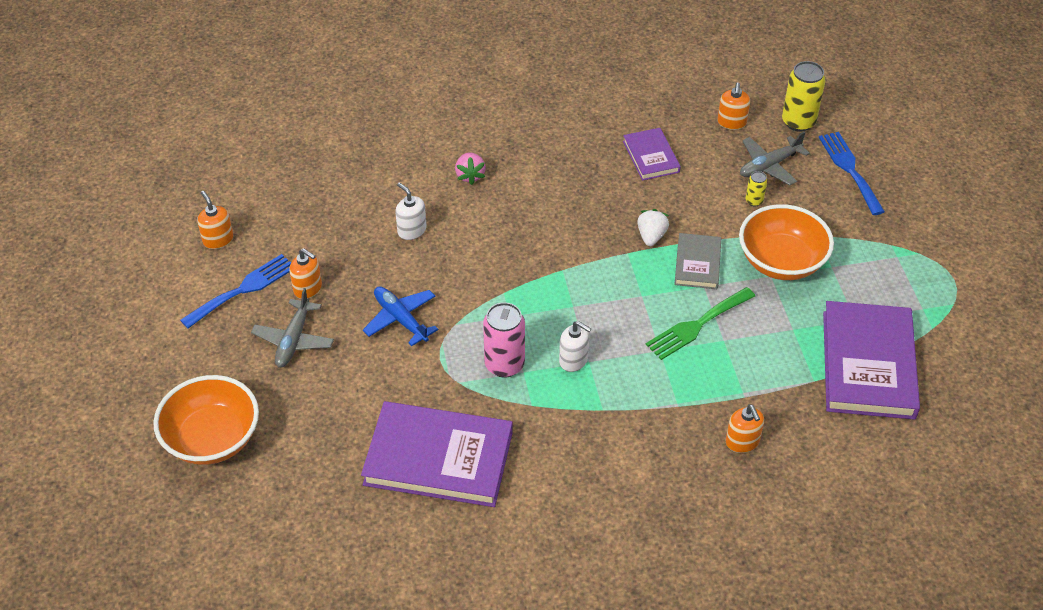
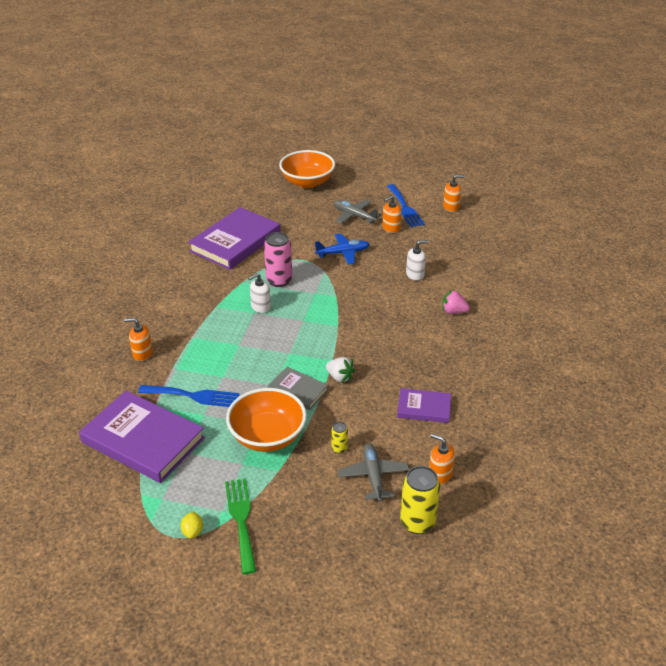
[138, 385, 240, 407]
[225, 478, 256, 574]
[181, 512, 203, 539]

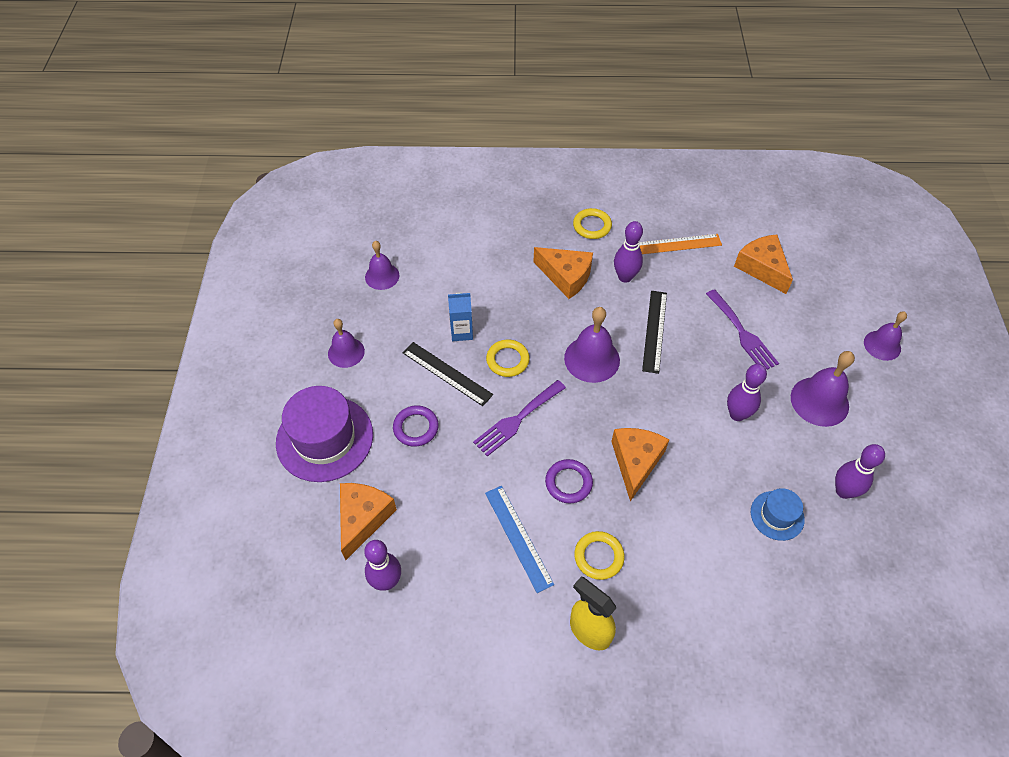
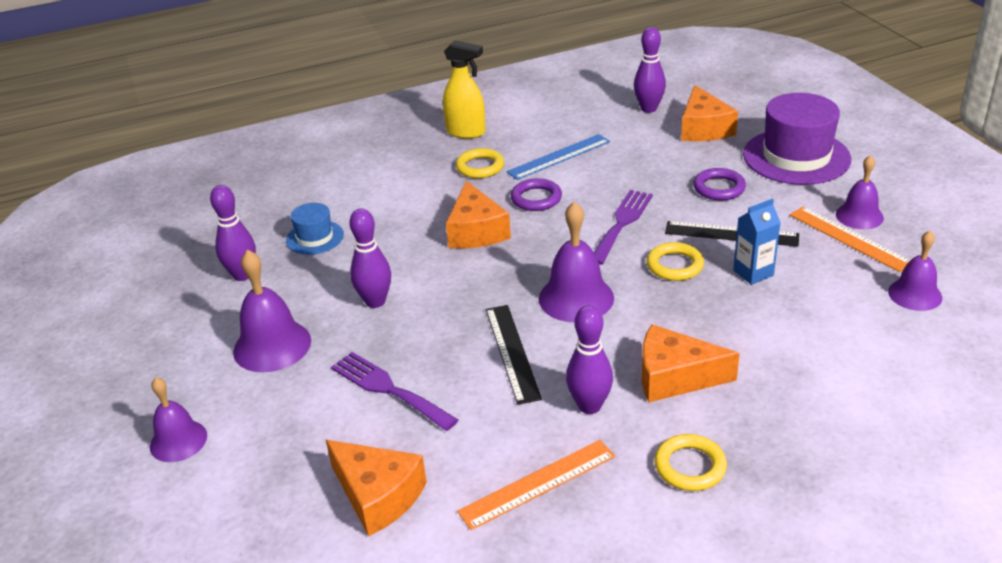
[506, 134, 610, 180]
[790, 207, 911, 272]

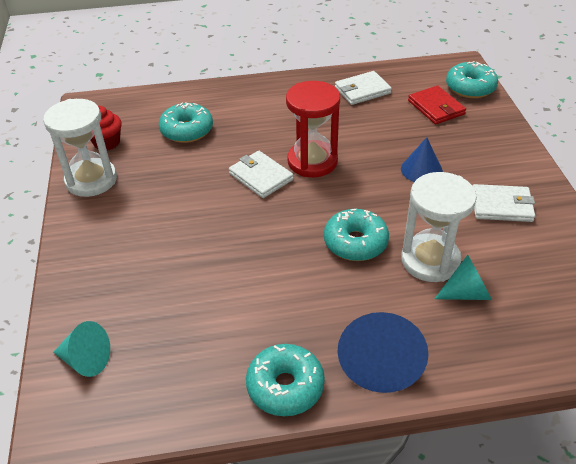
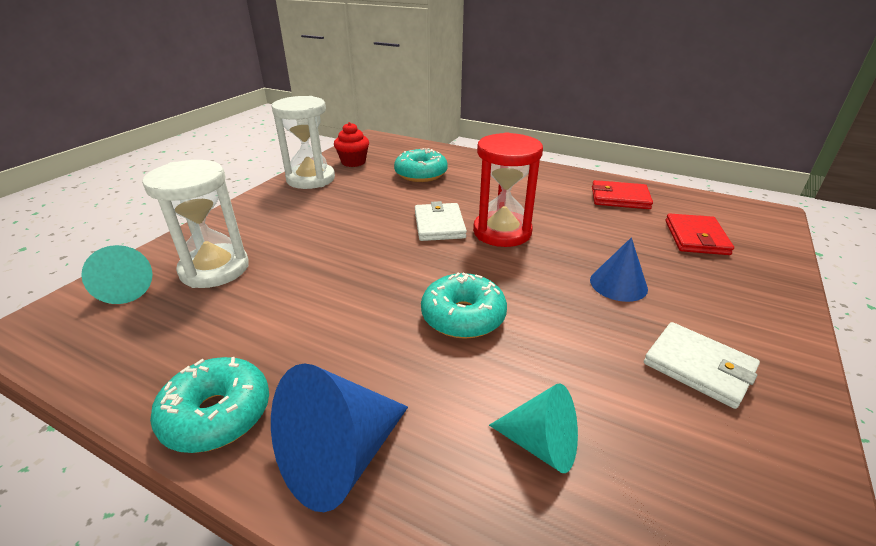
[446, 61, 498, 98] (first image)
[592, 180, 653, 209]
[142, 160, 249, 288]

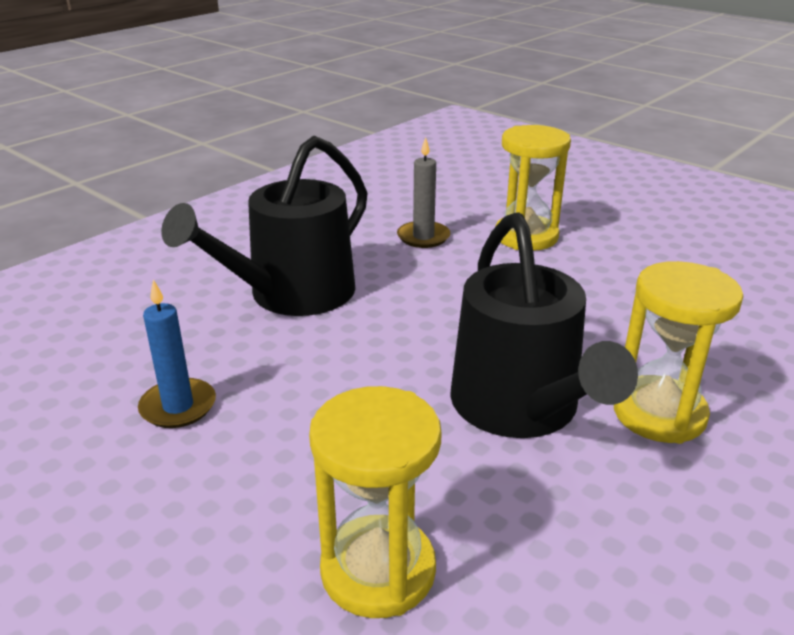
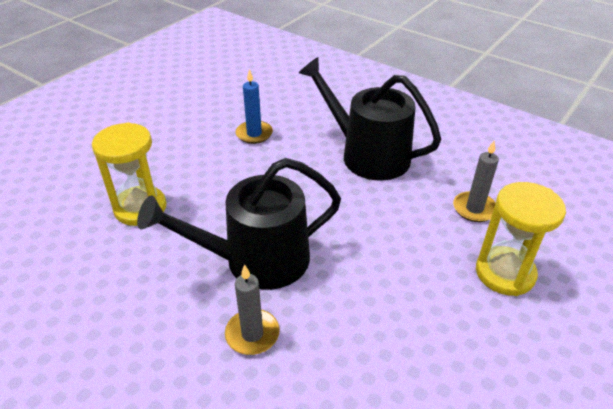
[225, 264, 280, 355]

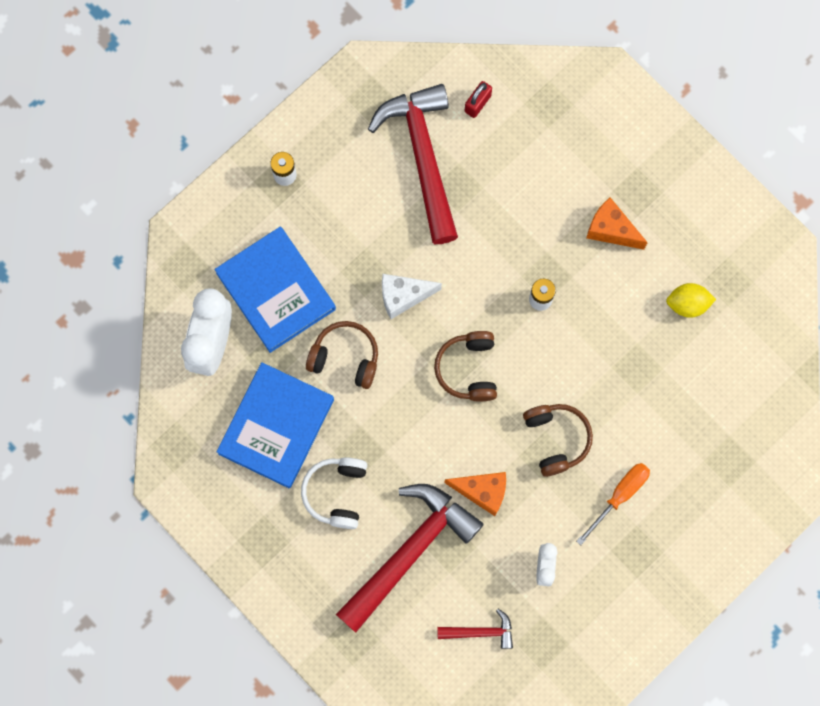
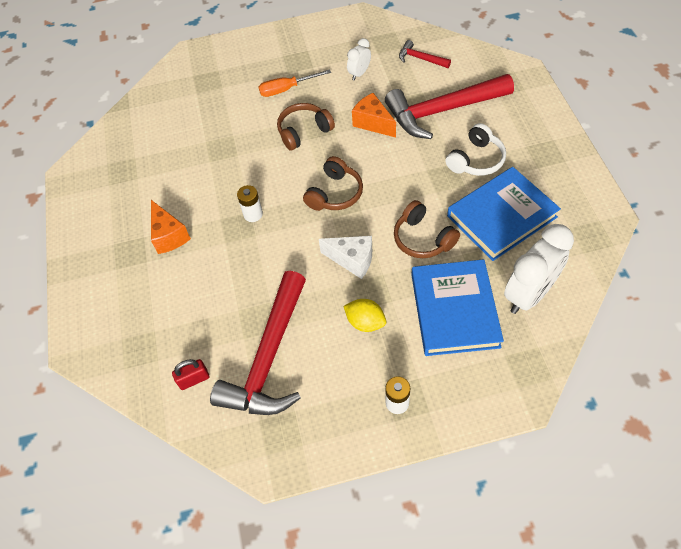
[344, 299, 386, 332]
[277, 103, 335, 151]

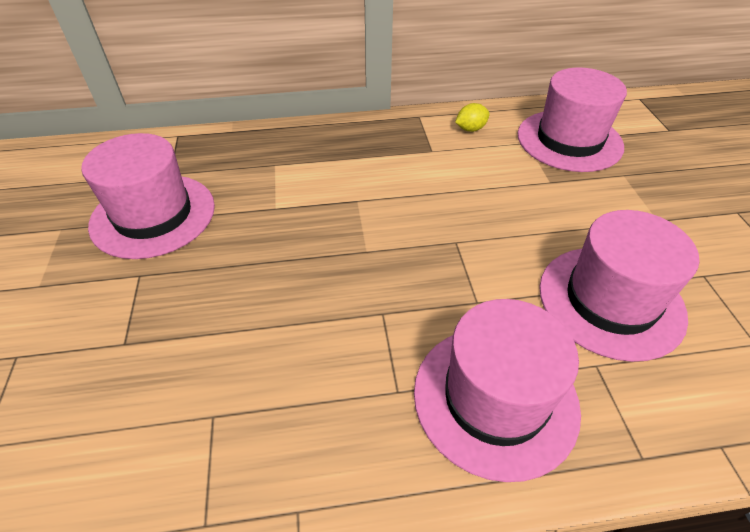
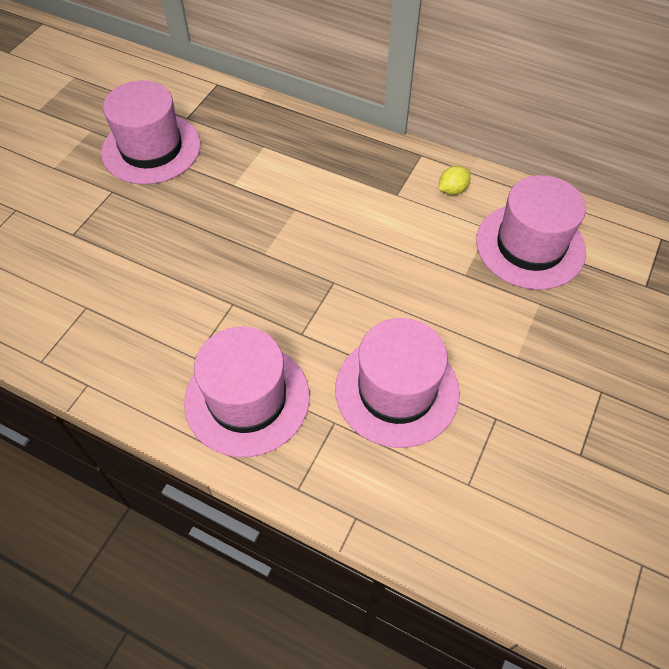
[439, 166, 471, 195]

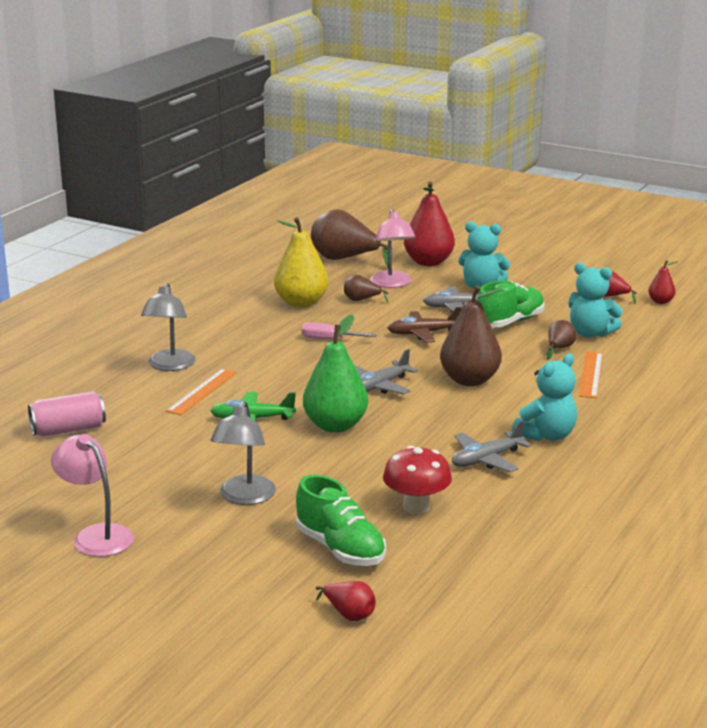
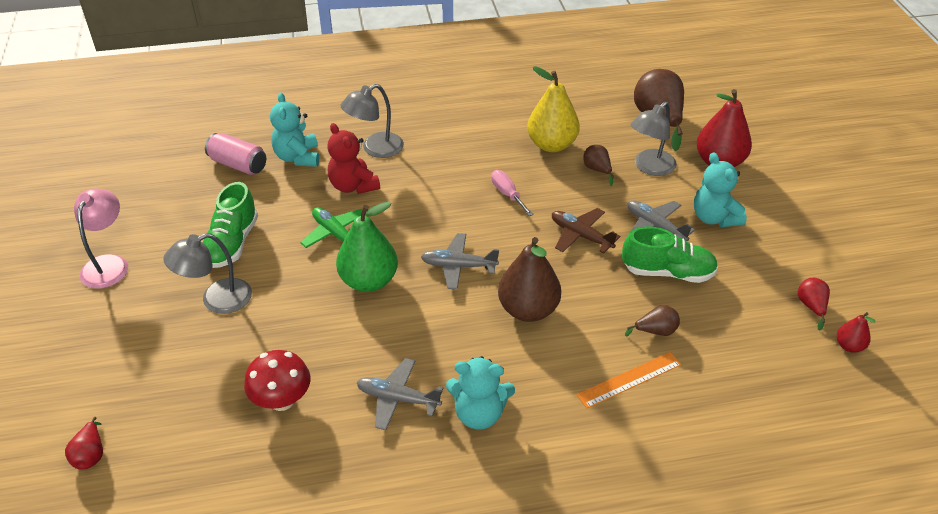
[631, 102, 677, 176]
[270, 93, 319, 167]
[328, 123, 380, 194]
[203, 182, 258, 268]

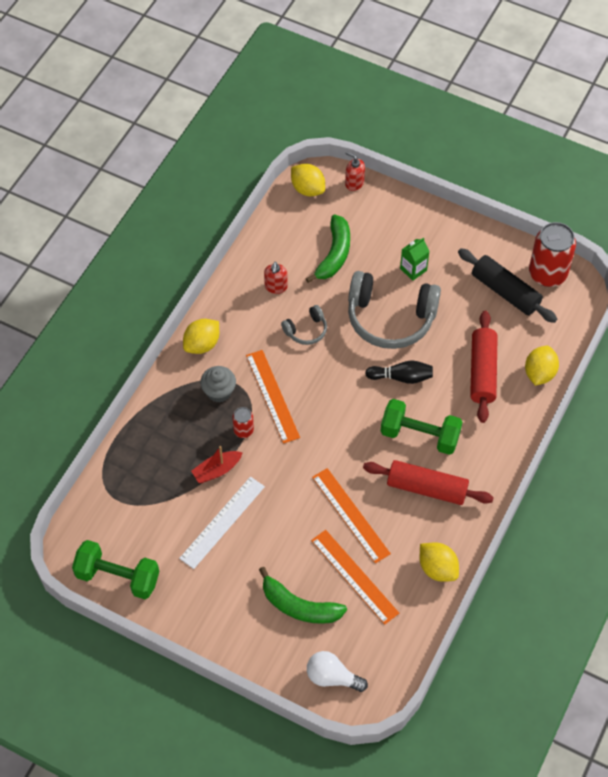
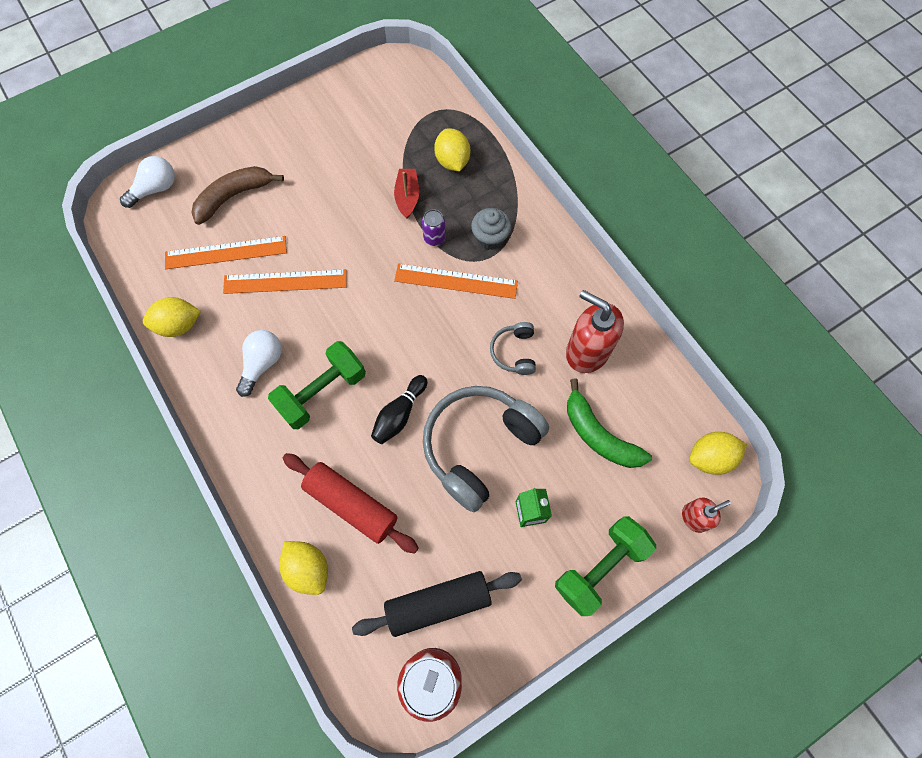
[566, 290, 624, 373]
[434, 128, 470, 171]
[422, 209, 446, 246]
[236, 330, 282, 397]
[179, 477, 265, 569] (first image)
[555, 516, 656, 616]
[191, 166, 284, 225]

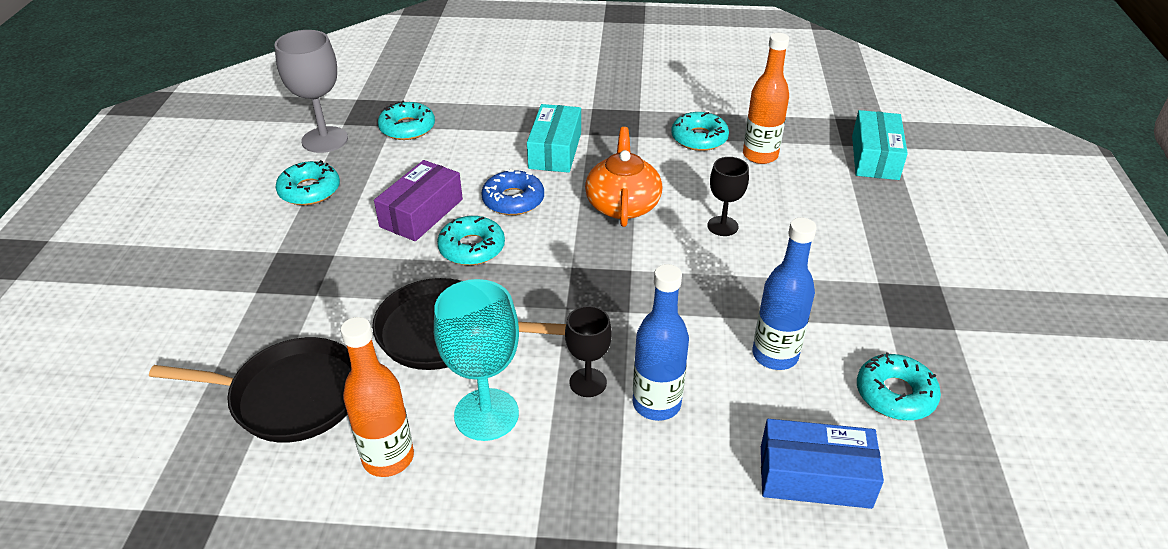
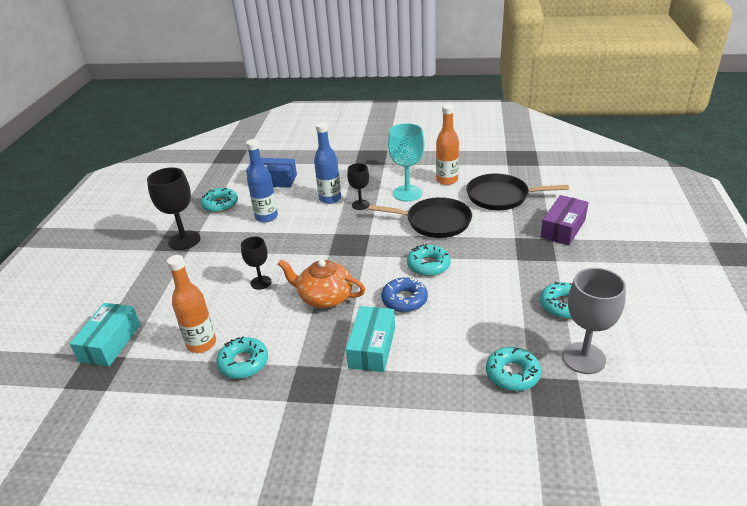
[278, 259, 365, 308]
[540, 195, 589, 245]
[147, 167, 200, 250]

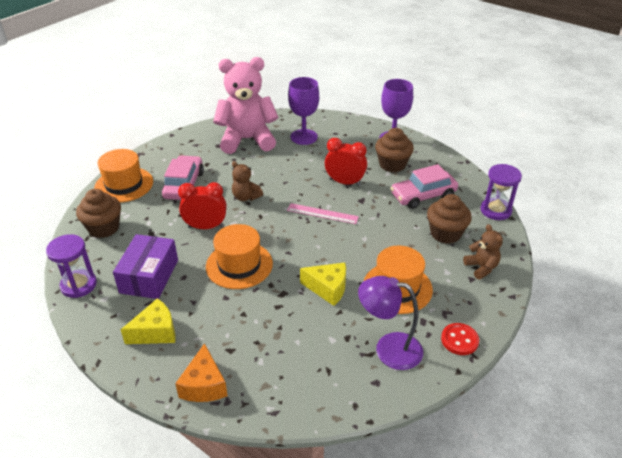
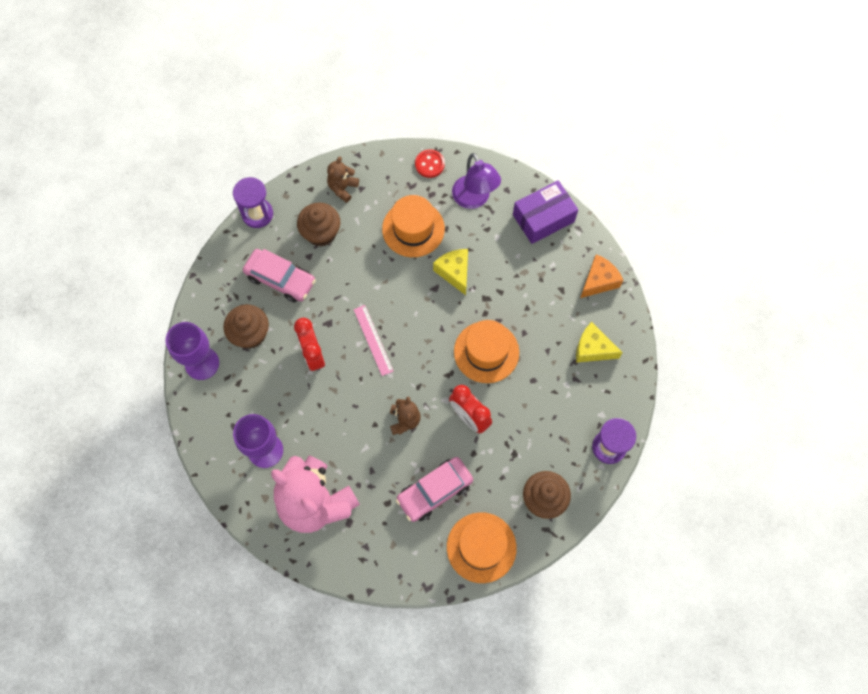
[513, 180, 578, 244]

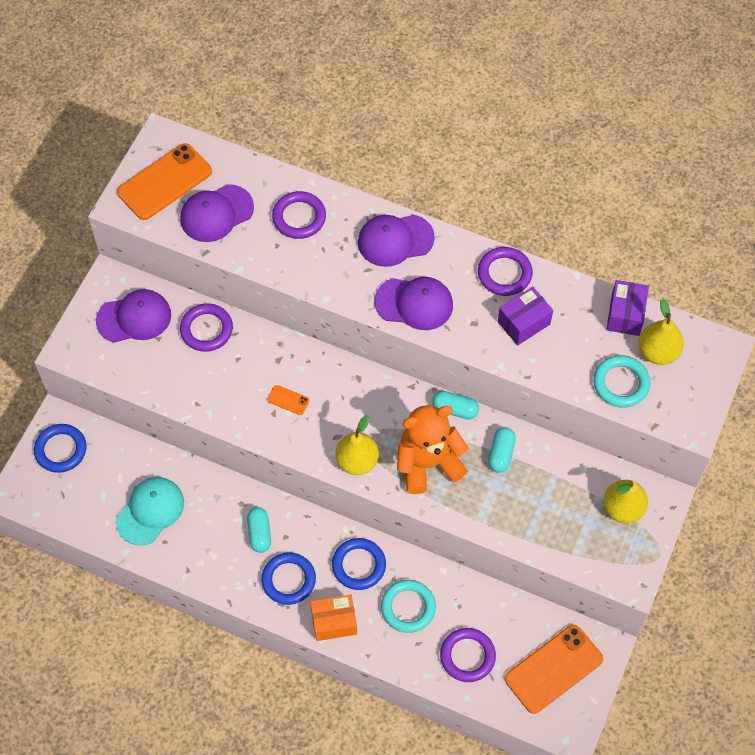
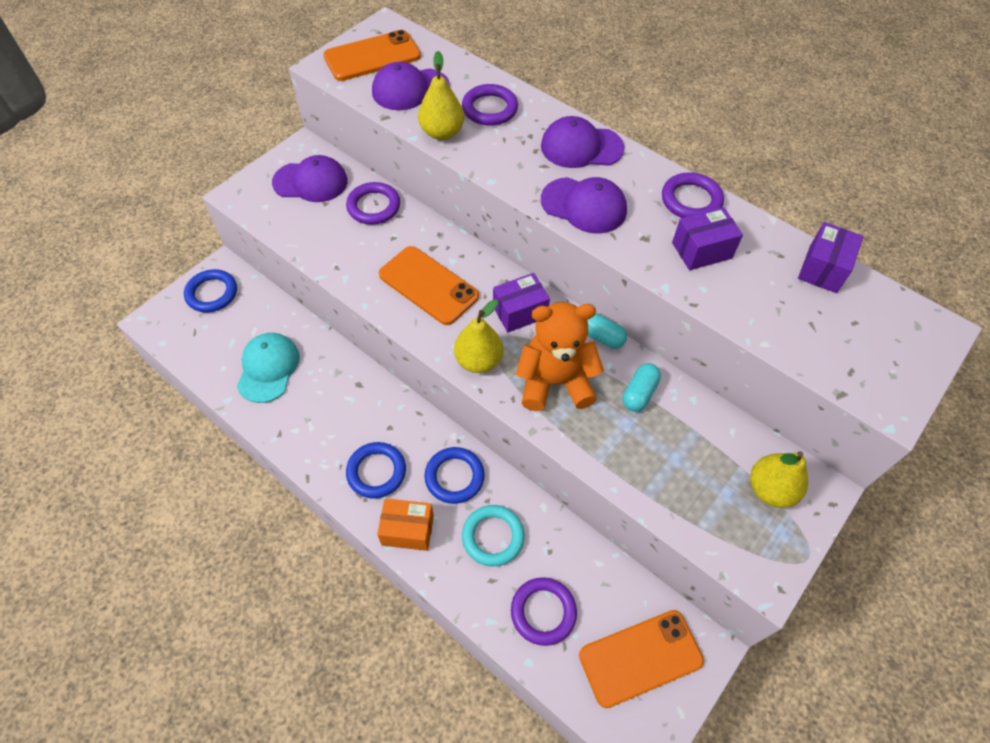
[418, 51, 464, 140]
[593, 355, 650, 408] (first image)
[379, 246, 479, 325]
[237, 333, 300, 403]
[247, 507, 271, 553] (first image)
[493, 273, 550, 332]

